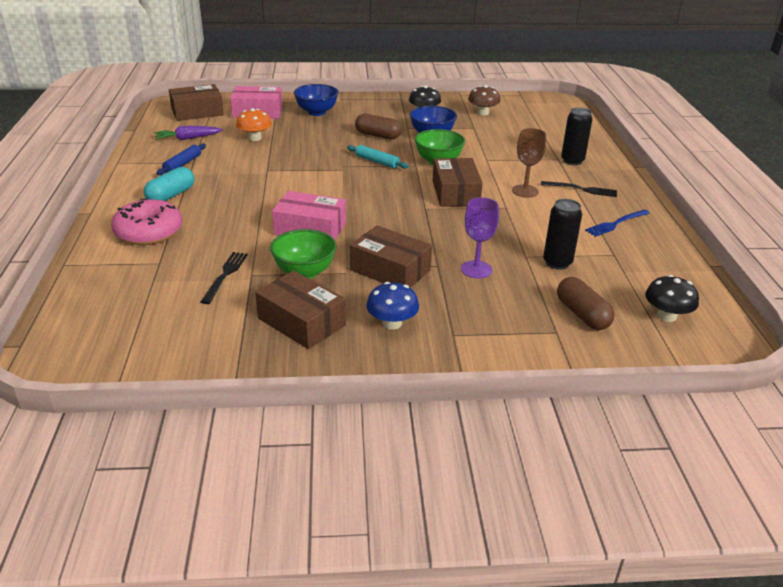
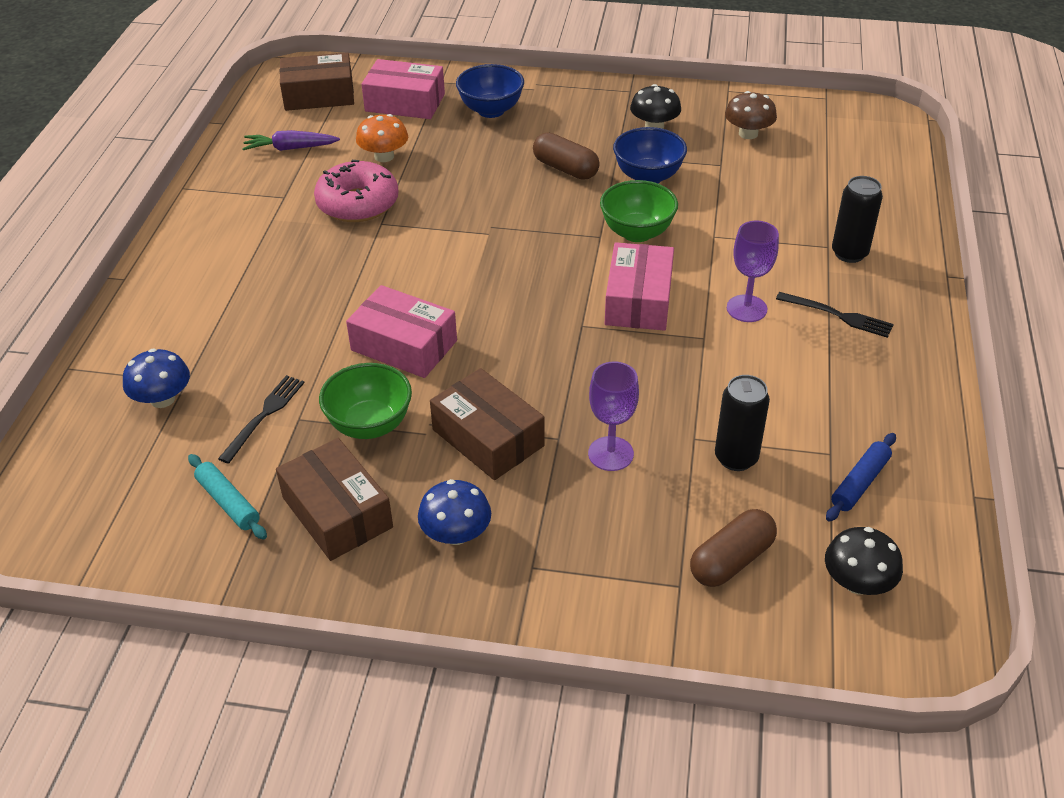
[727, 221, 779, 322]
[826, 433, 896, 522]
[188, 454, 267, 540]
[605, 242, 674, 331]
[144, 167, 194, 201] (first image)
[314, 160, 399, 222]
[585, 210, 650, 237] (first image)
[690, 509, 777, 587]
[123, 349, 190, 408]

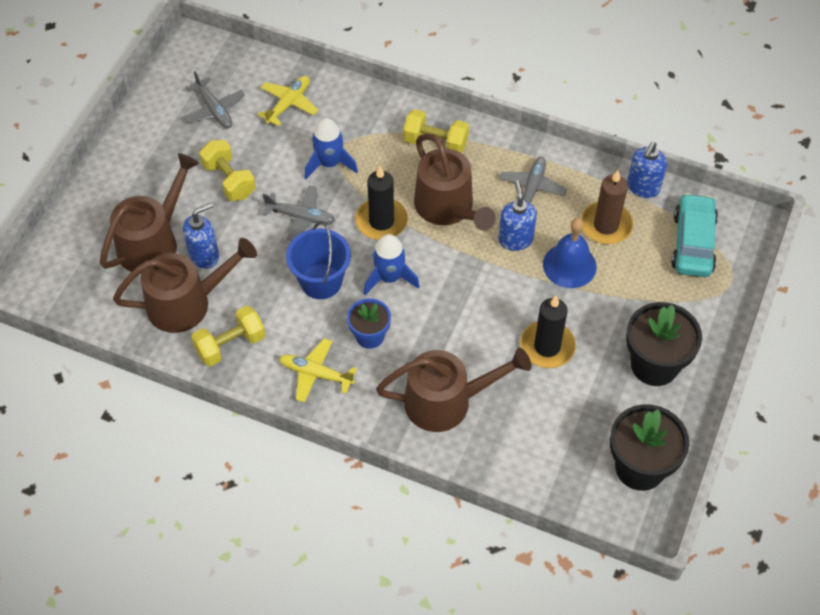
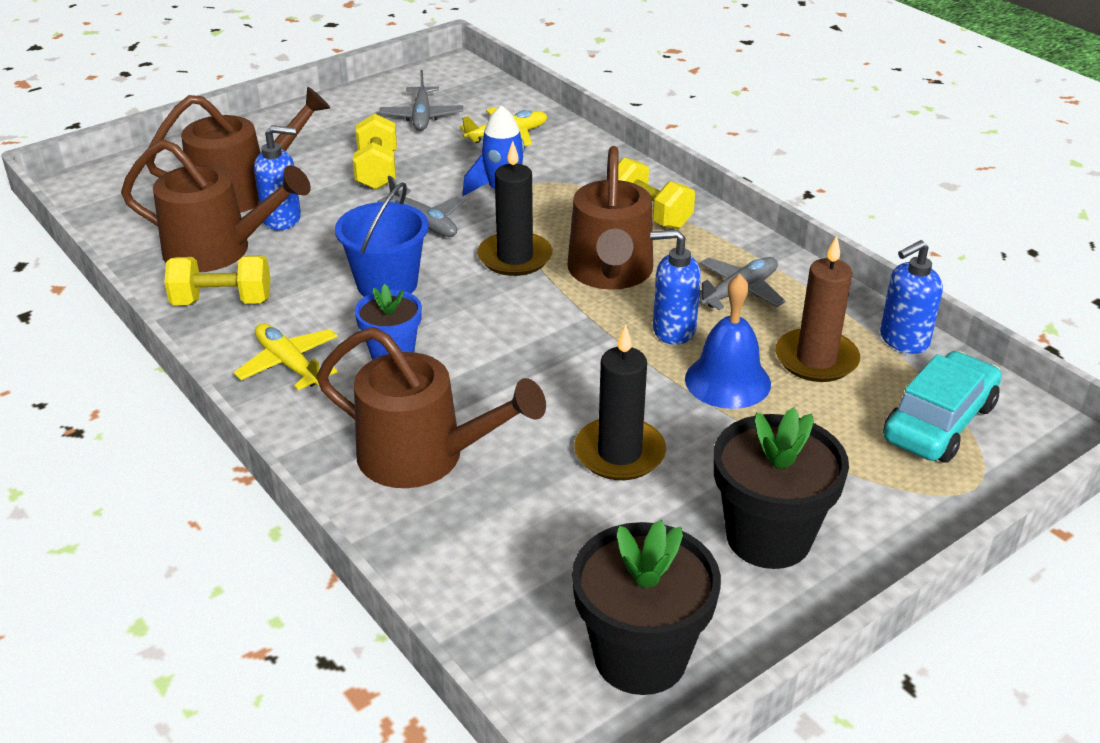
[650, 230, 701, 345]
[363, 234, 420, 295] (first image)

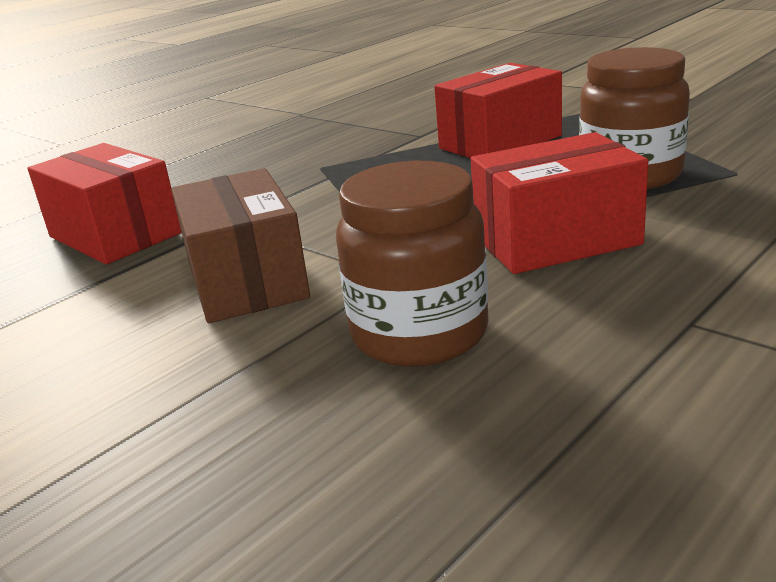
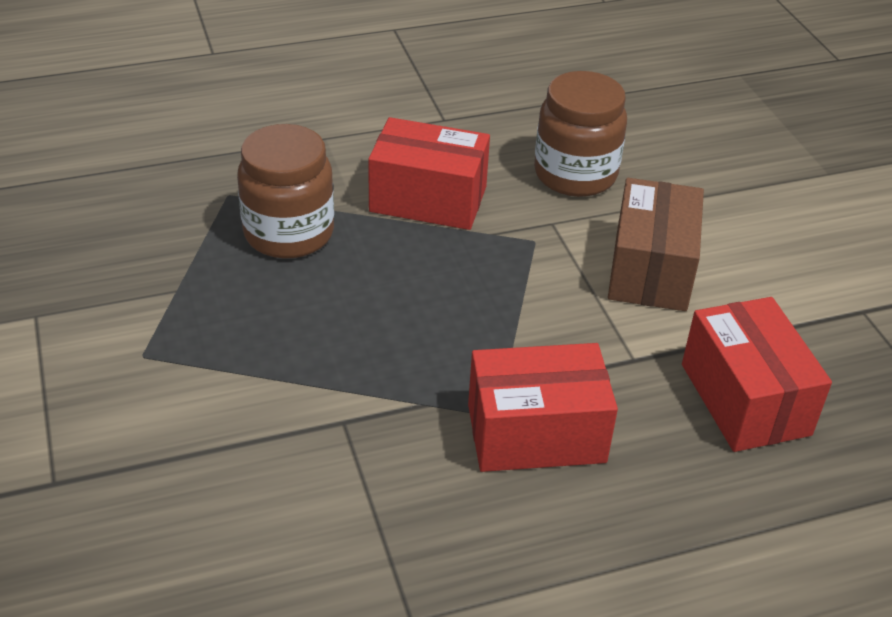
[468, 343, 618, 472]

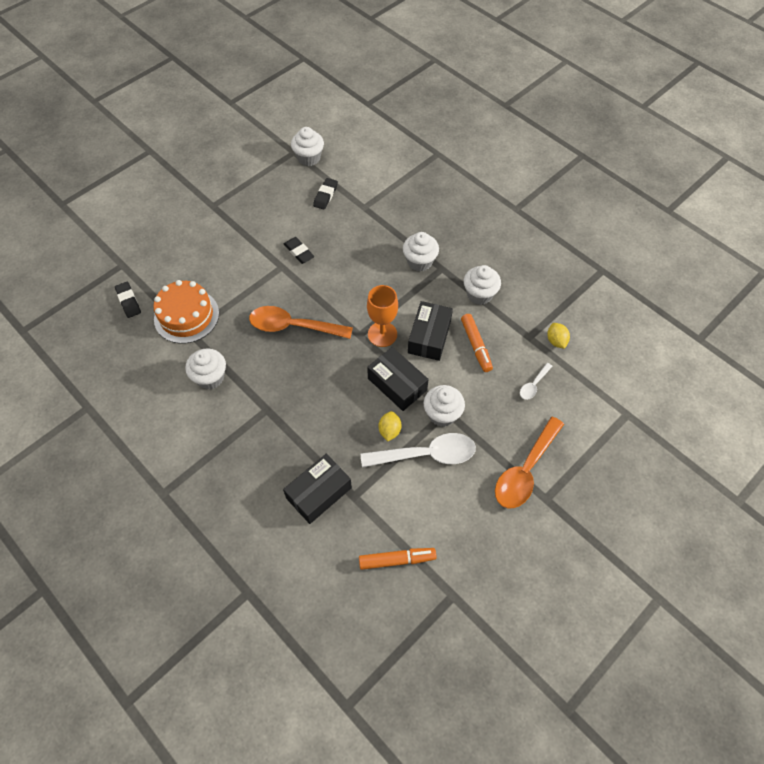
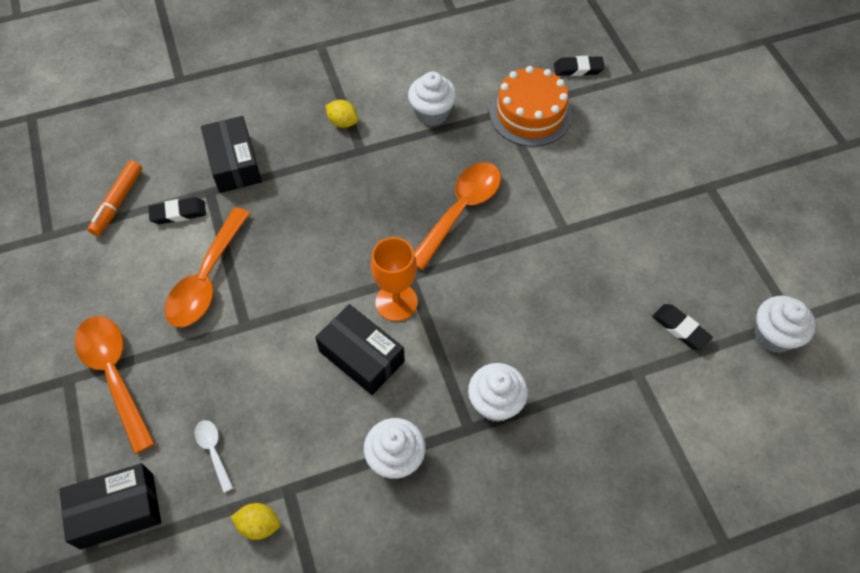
[148, 197, 206, 224]
[461, 314, 493, 372] (first image)
[59, 463, 161, 550]
[423, 385, 465, 427] (first image)
[326, 100, 358, 128]
[164, 207, 250, 327]

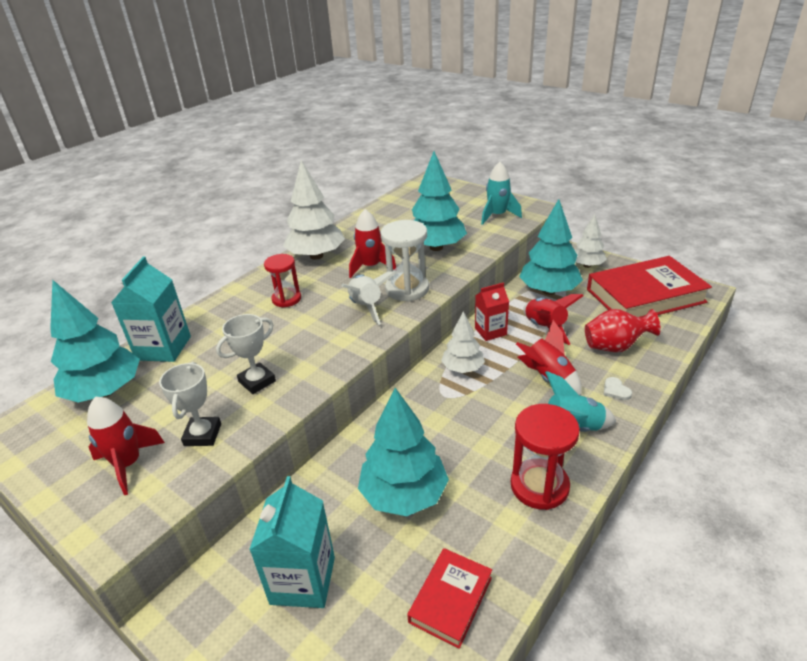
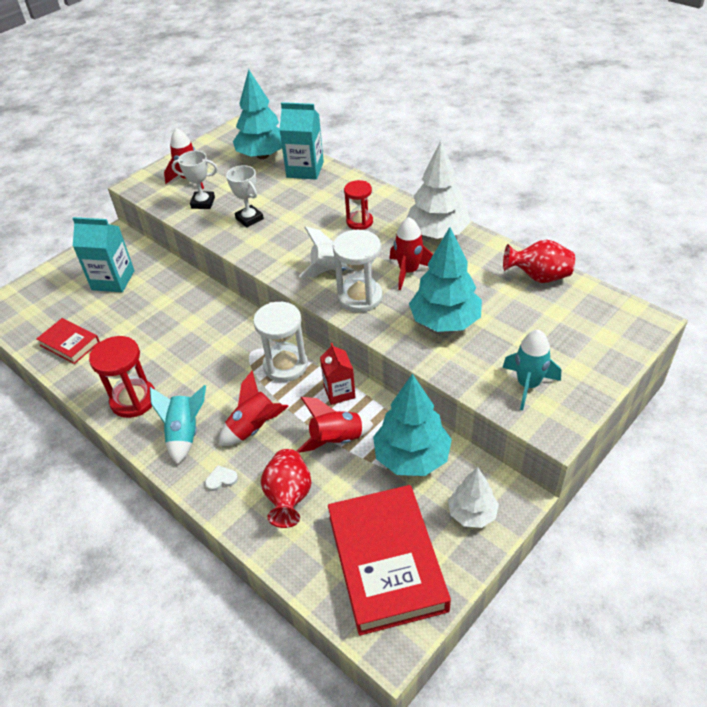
[253, 302, 308, 382]
[358, 388, 449, 516] (first image)
[503, 240, 575, 283]

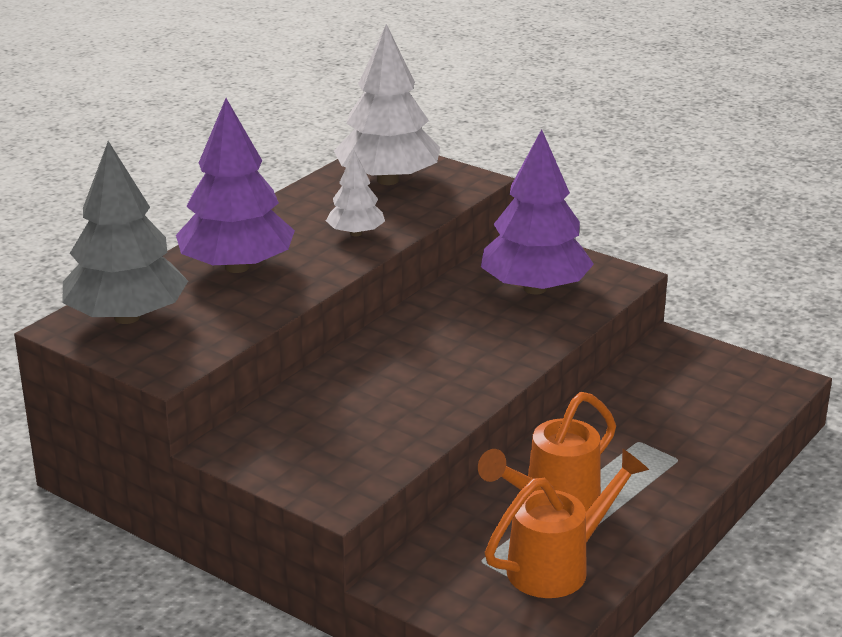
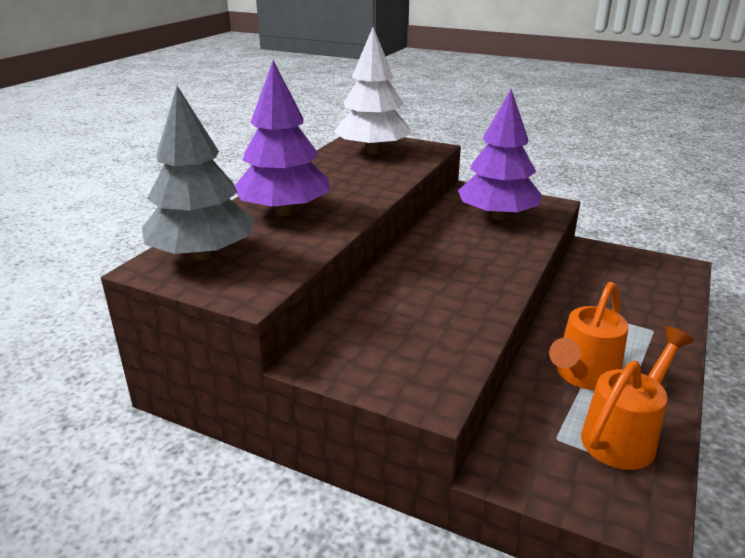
[326, 151, 385, 237] (first image)

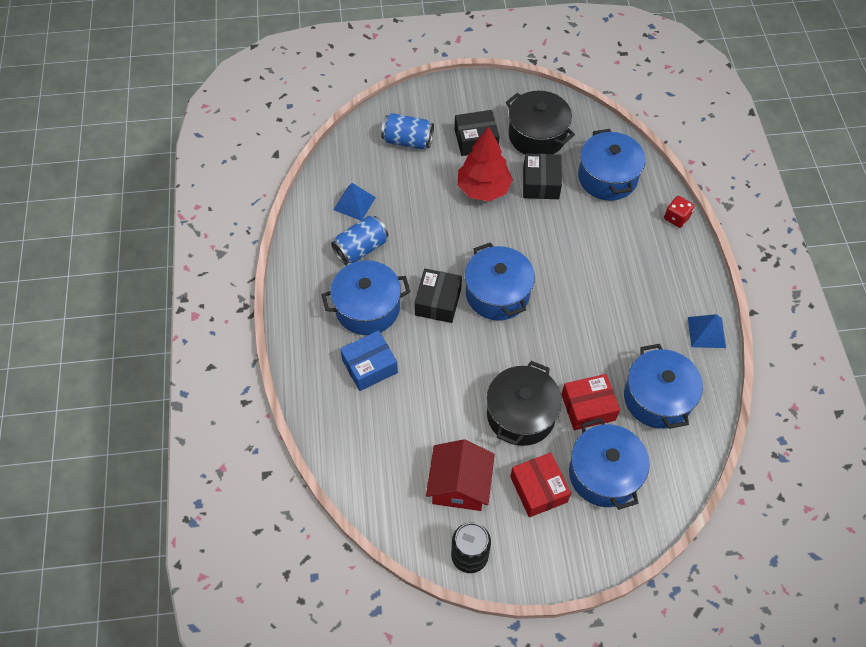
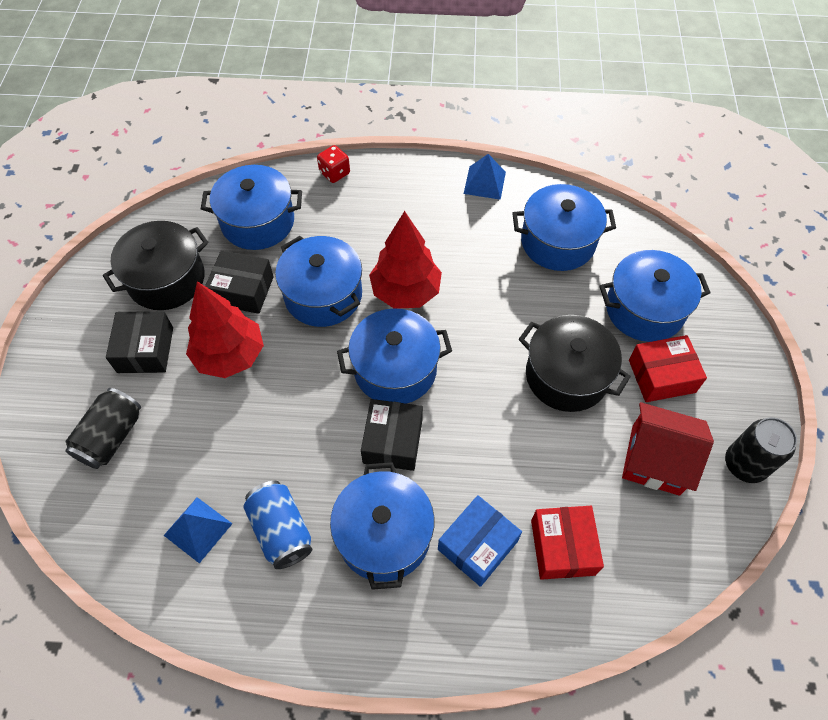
[65, 388, 141, 469]
[361, 399, 423, 471]
[438, 495, 522, 587]
[531, 506, 604, 580]
[369, 211, 442, 309]
[275, 236, 362, 327]

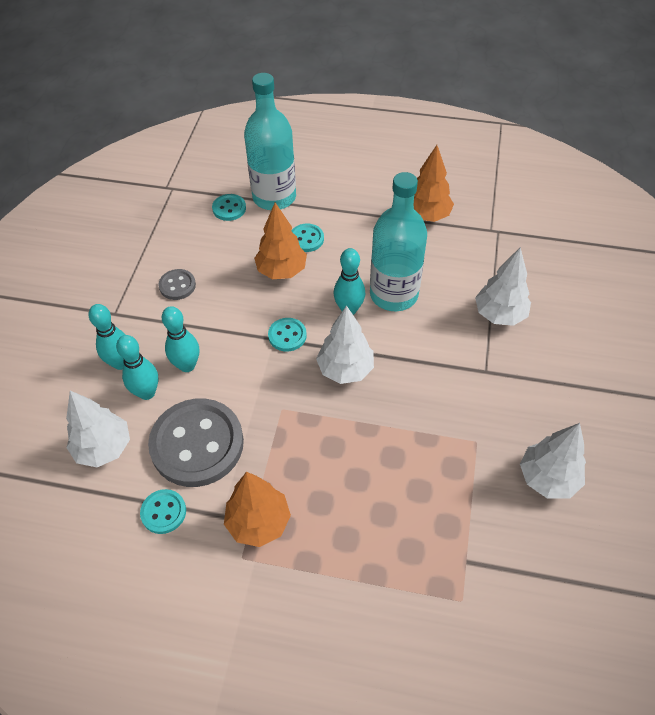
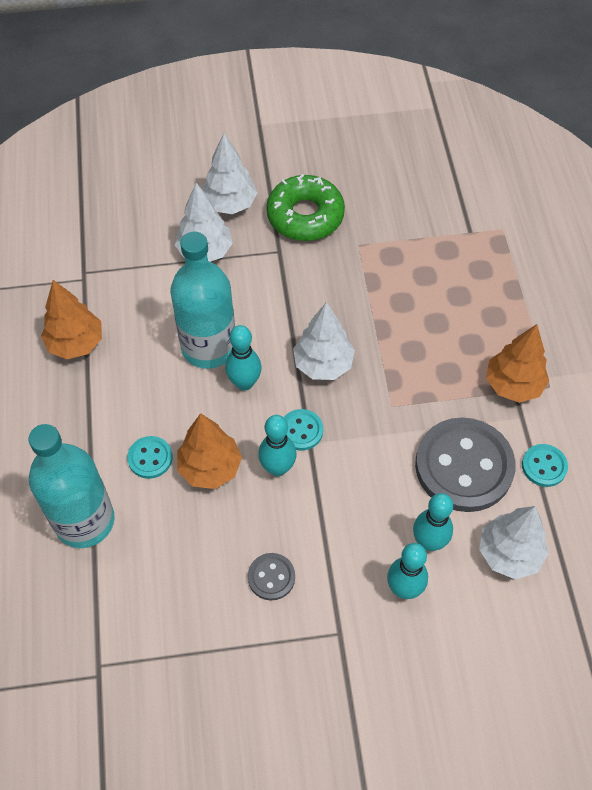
[212, 194, 246, 221] (first image)
[258, 415, 296, 476]
[203, 133, 257, 214]
[266, 174, 345, 241]

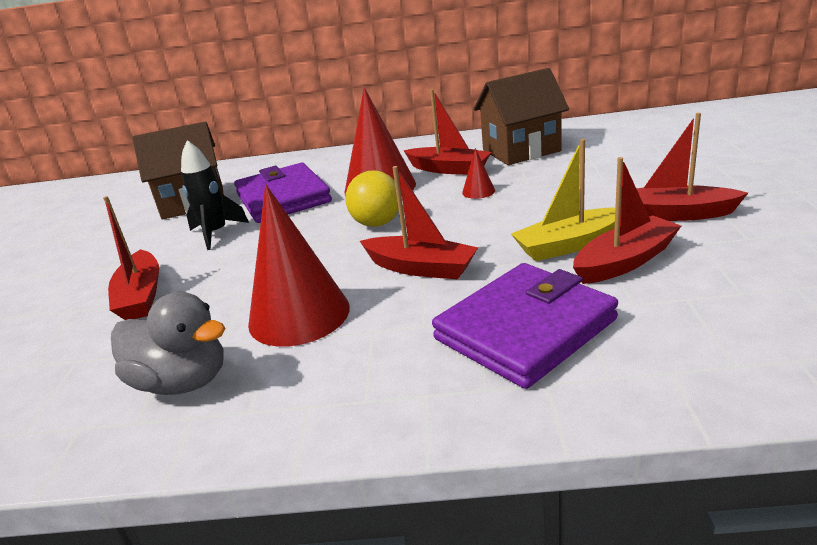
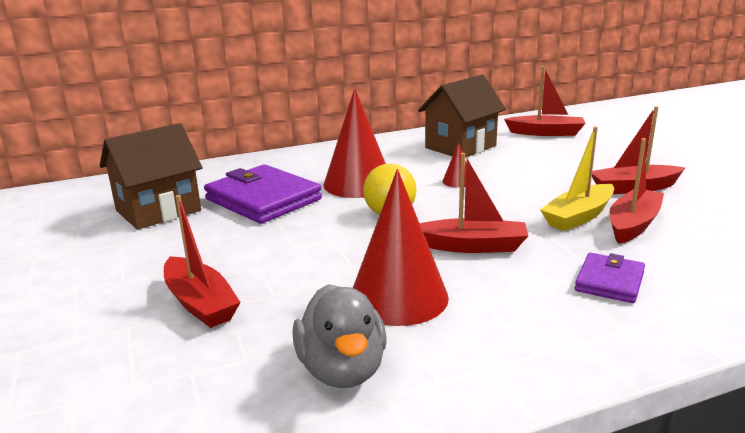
[504, 66, 585, 136]
[181, 140, 249, 250] (first image)
[575, 253, 645, 303]
[292, 284, 386, 388]

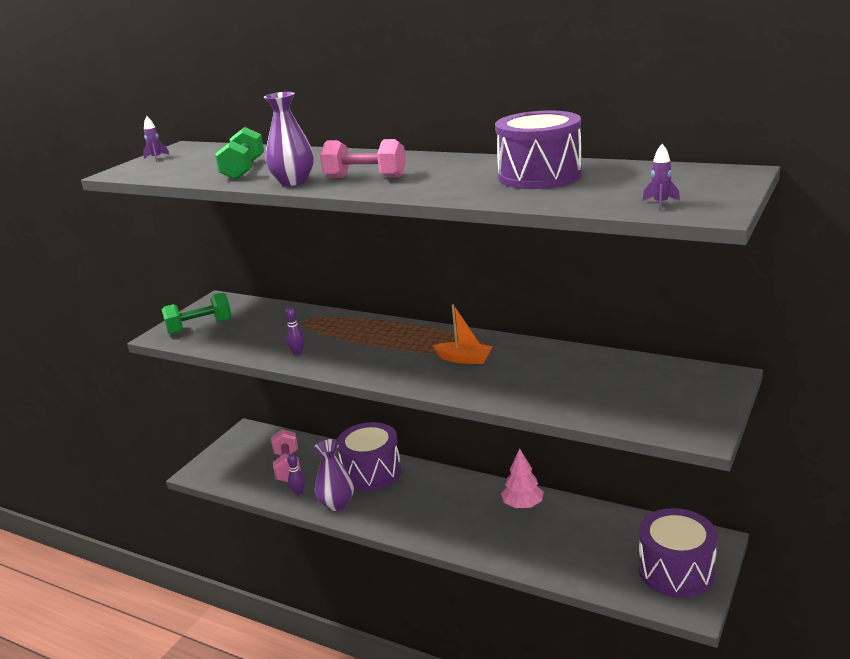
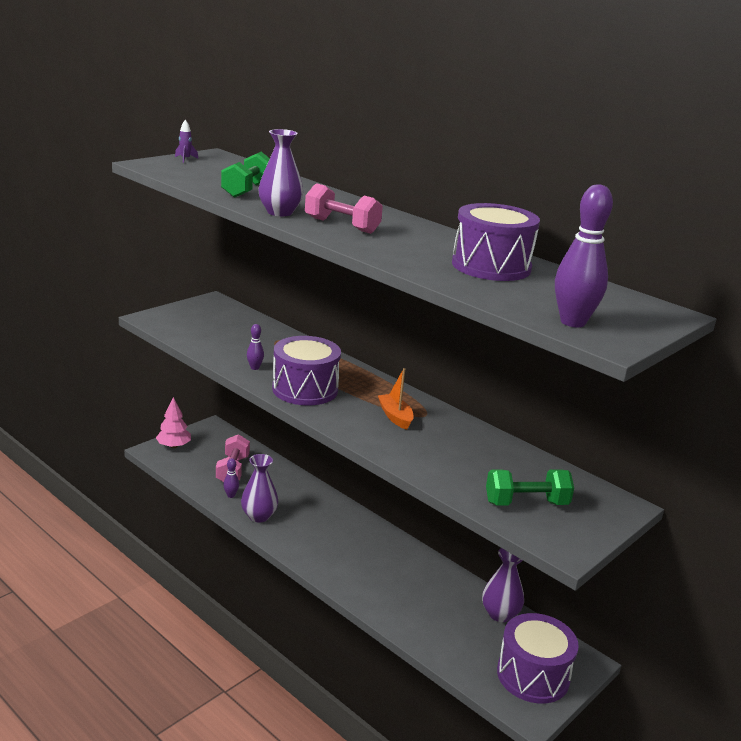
[555, 184, 613, 327]
[486, 469, 574, 505]
[378, 368, 414, 430]
[272, 336, 341, 406]
[156, 397, 191, 448]
[482, 548, 524, 622]

